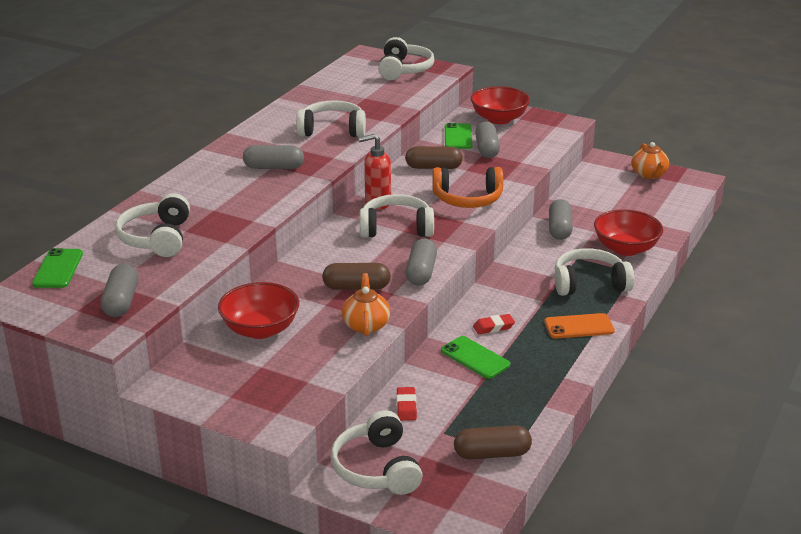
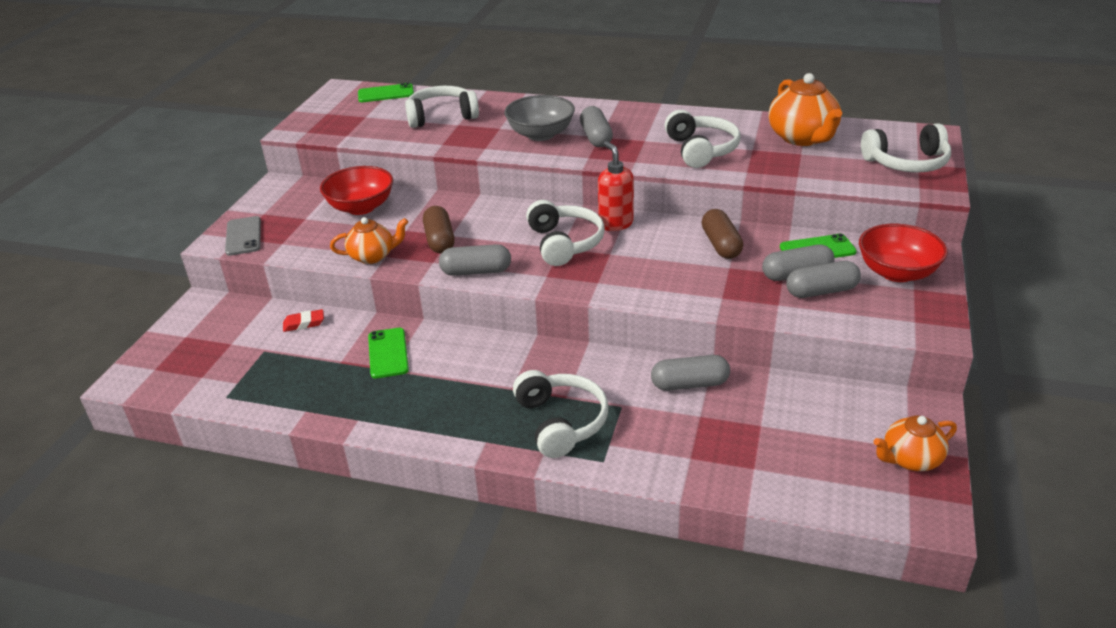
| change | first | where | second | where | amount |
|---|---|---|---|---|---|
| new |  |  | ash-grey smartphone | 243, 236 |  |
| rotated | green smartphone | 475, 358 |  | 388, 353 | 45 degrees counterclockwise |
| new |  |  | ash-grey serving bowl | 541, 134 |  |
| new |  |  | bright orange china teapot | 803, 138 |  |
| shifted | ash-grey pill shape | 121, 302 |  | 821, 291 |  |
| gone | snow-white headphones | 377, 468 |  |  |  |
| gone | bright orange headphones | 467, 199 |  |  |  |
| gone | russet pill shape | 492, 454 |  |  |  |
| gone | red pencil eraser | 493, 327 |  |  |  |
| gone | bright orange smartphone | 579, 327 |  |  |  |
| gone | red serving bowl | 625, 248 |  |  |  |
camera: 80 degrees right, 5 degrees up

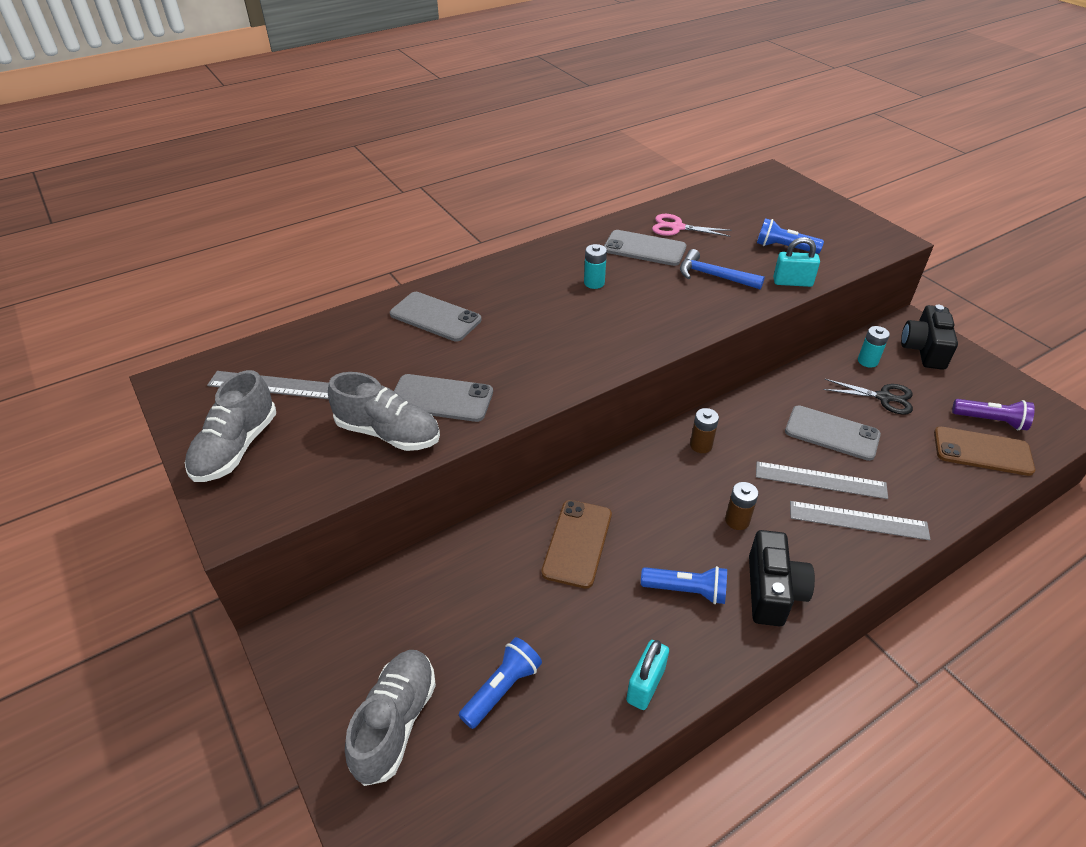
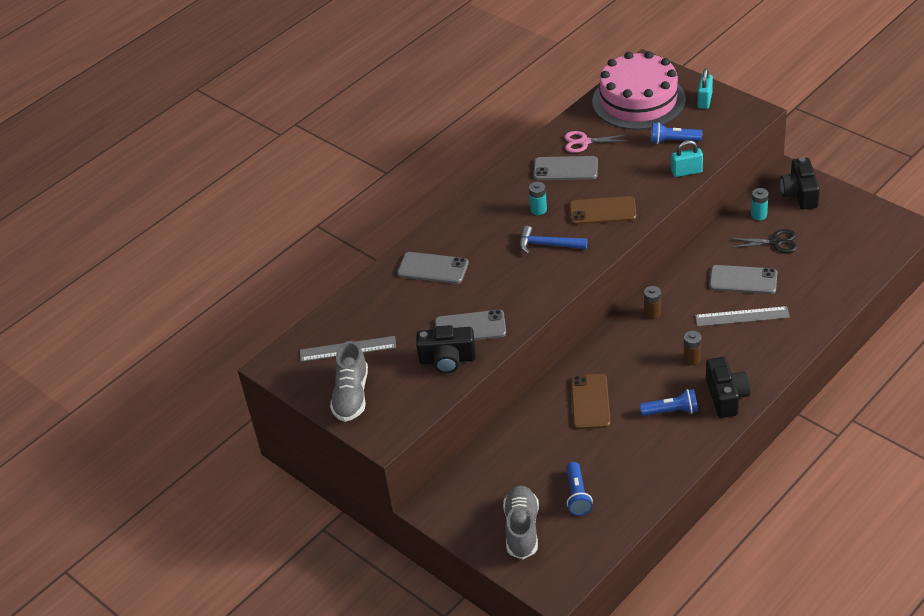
| change | first | where | second | where | amount |
|---|---|---|---|---|---|
| swapped | ash-grey lace-up shoe | 388, 433 | black compact camera | 447, 360 |  |
| shifted | blue claw hammer | 713, 276 |  | 547, 245 |  |
| rotated | blue torch | 502, 689 |  | 577, 495 | 150 degrees clockwise |
| shifted | russet smartphone | 982, 451 |  | 602, 211 |  |
| new |  |  | pink gateau | 638, 100 |  |
| shifted | teal small lock | 645, 685 |  | 704, 100 |  |
| gone | ash-grey straightedge | 858, 520 |  |  |  |
| gone | royal purple torch | 990, 421 |  |  |  |
camera: 10 degrees left, 0 degrees up

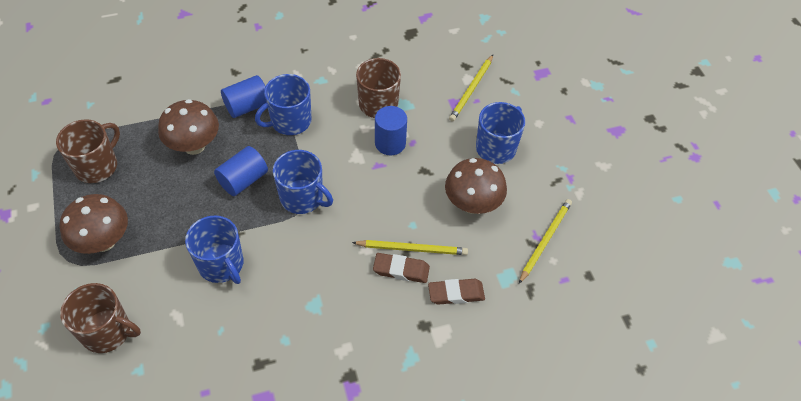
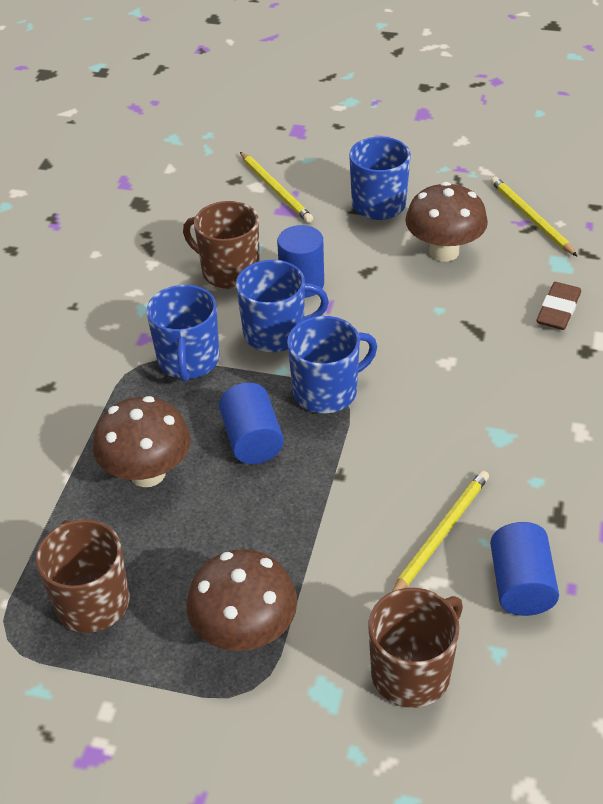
| change | first | where | second | where | amount |
|---|---|---|---|---|---|
| shifted | blue tea mug | 221, 264 |  | 276, 333 |  |
| shifted | yellow wooden pencil | 412, 249 |  | 441, 534 |  |
| shifted | blue cylinder | 247, 106 |  | 521, 585 |  |
| gone | russet pencil eraser | 401, 270 |  |  |  |
camera: 55 degrees left, 10 degrees down

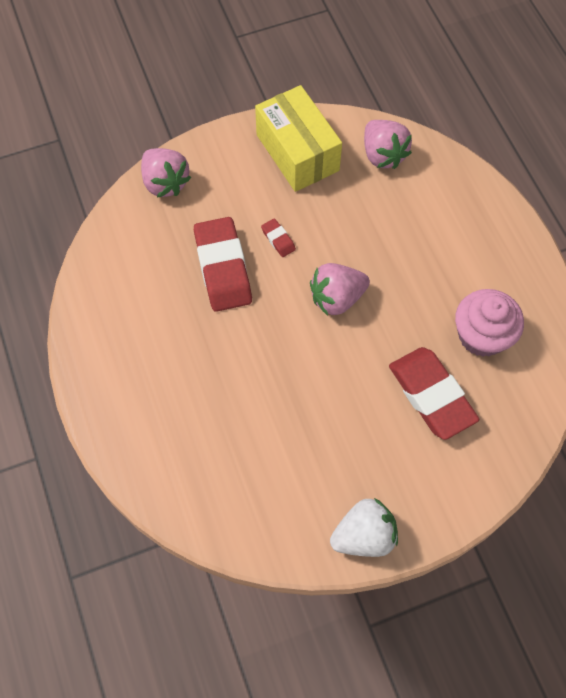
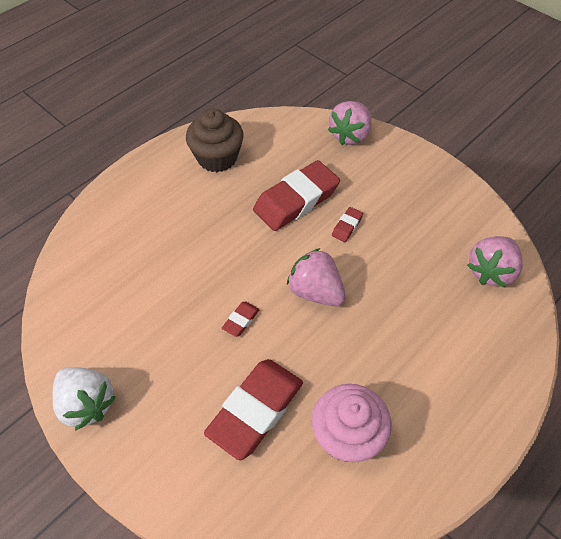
| change | first | where | second | where | amount |
|---|---|---|---|---|---|
| new |  |  | russet cupcake | 217, 158 |  |
| new |  |  | red pencil eraser | 241, 320 |  |
| gone | yellow box | 297, 152 |  |  |  |
camera: 65 degrees right, 10 degrees down

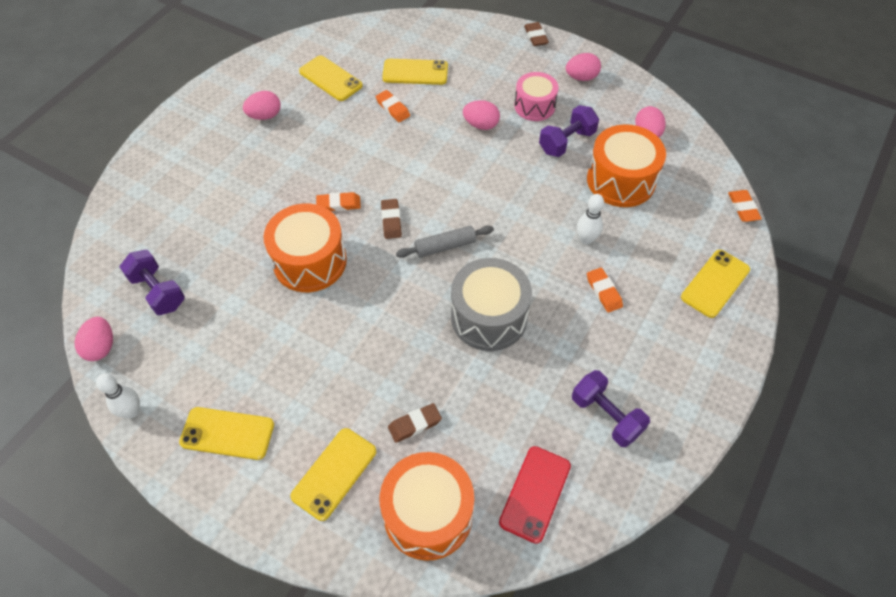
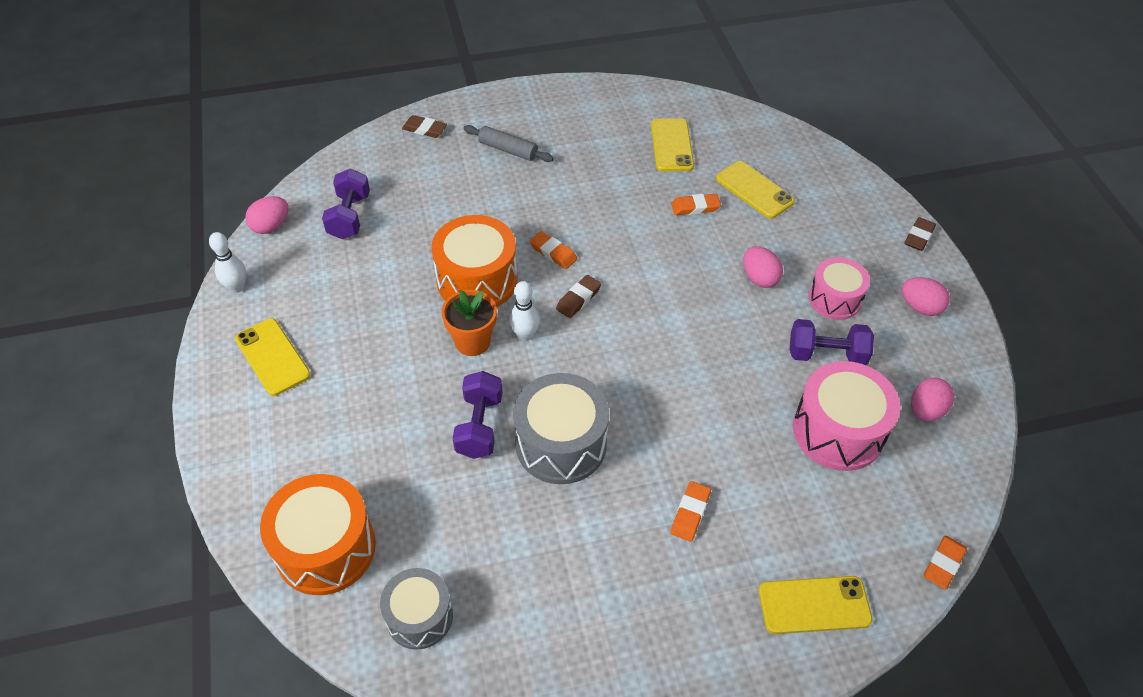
| change | first | where | second | where | amount |
|---|---|---|---|---|---|
| swapped | red smartphone | 535, 494 | ash-grey snare drum | 419, 616 |  |
| shifted | russet pencil eraser | 414, 424 |  | 424, 129 |  |
| new |  |  | bright orange plant pot | 472, 342 |  |
| shifted | royal purple hand weight | 606, 416 |  | 479, 426 |  |
| shifted | ash-grey pastry roller | 445, 246 |  | 508, 150 |  |
| shifted | snow-white tenpin | 586, 239 |  | 525, 335 |  |
| rotated | bright orange pencil eraser | 393, 108 |  | 695, 207 | 75 degrees clockwise |
| repainted | bright orange snare drum | 621, 180 | pink snare drum | 838, 431 |  |
| gone | pink egg shape | 265, 116 |  |  |  |
| gone | yellow smartphone | 334, 473 |  |  |  |
camera: 45 degrees right, 5 degrees down

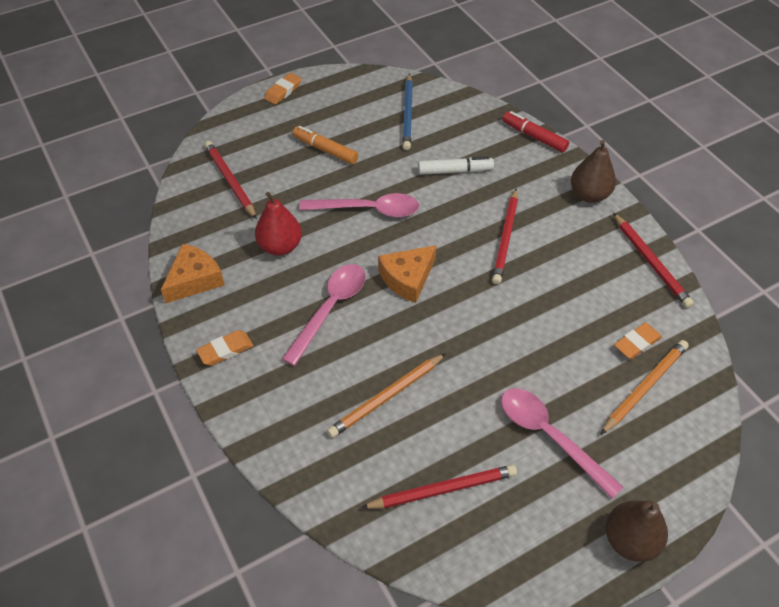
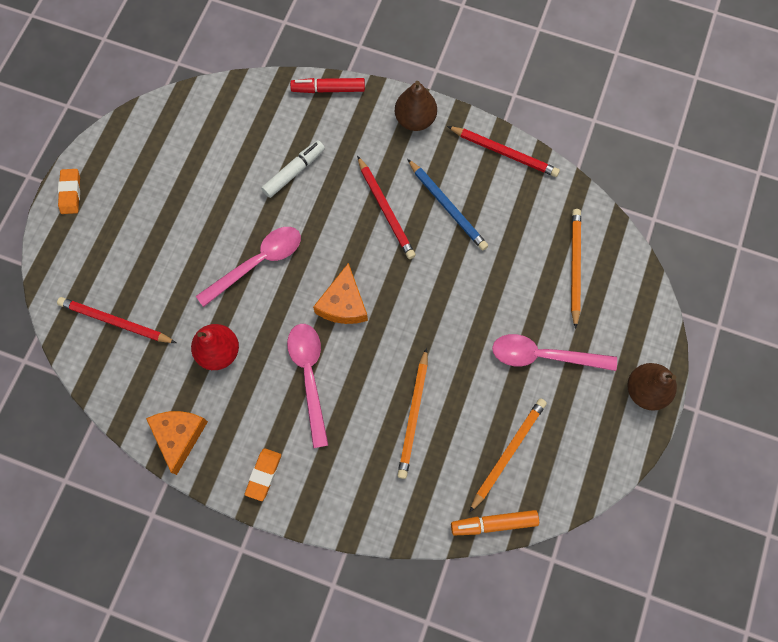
| change | first | where | second | where | amount |
|---|---|---|---|---|---|
| shifted | blue wooden pencil | 407, 114 |  | 447, 206 |  |
| shifted | bright orange marker | 325, 150 |  | 494, 523 |  |
| repainted | red wooden pencil | 442, 490 | bright orange wooden pencil | 508, 453 |  |
| gone | bright orange pencil eraser | 637, 343 |  |  |  |
camera: 40 degrees left, 20 degrees up

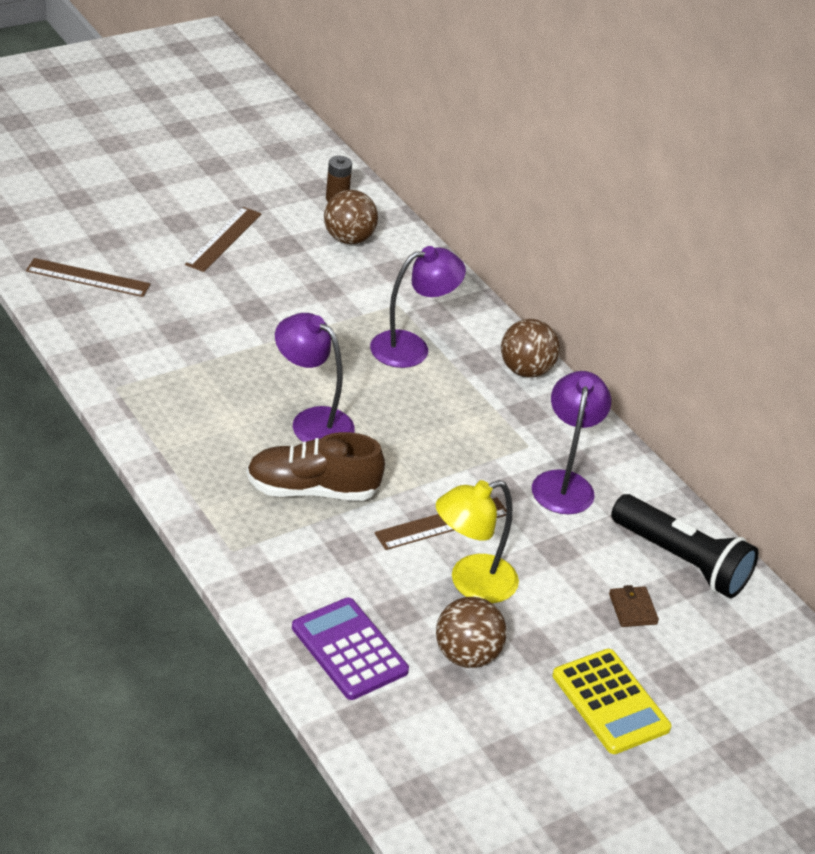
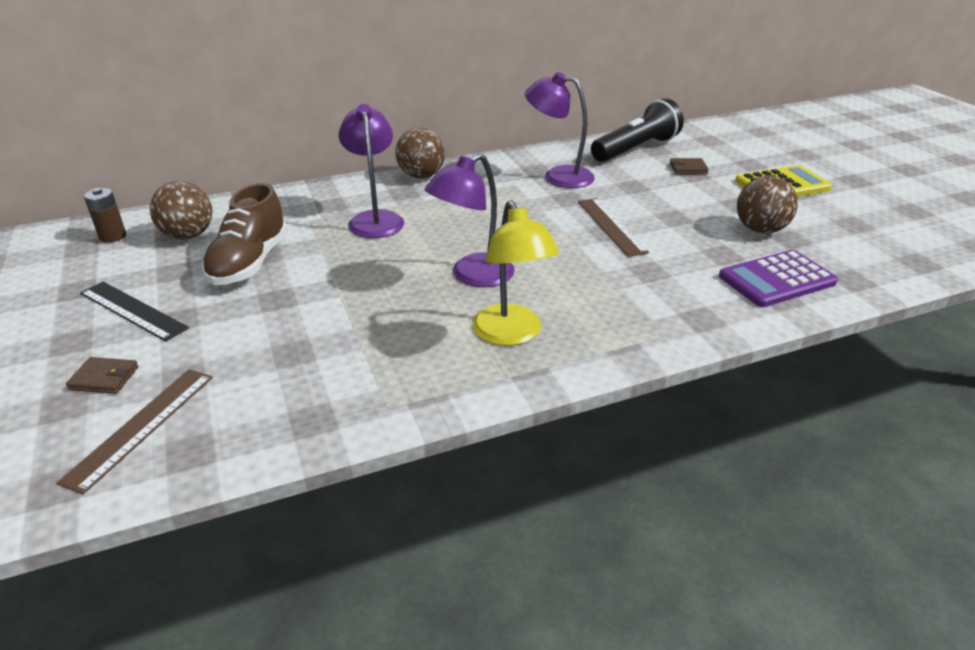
| change | first | where | second | where | amount |
|---|---|---|---|---|---|
| new |  |  | russet card wallet | 104, 378 |  |
| repainted | russet straightedge | 224, 239 | black straightedge | 133, 310 |  |
| shifted | russet lace-up shoe | 312, 490 |  | 249, 263 |  |
| shifted | yellow desk lamp | 471, 583 |  | 511, 334 |  |
camera: 75 degrees left, 5 degrees down

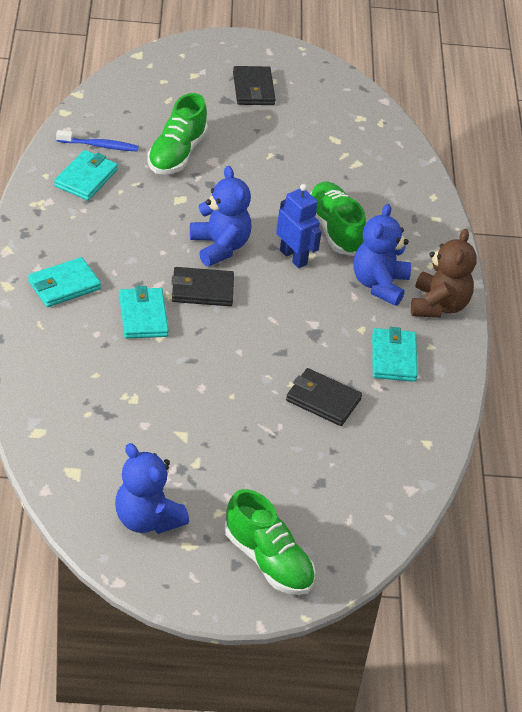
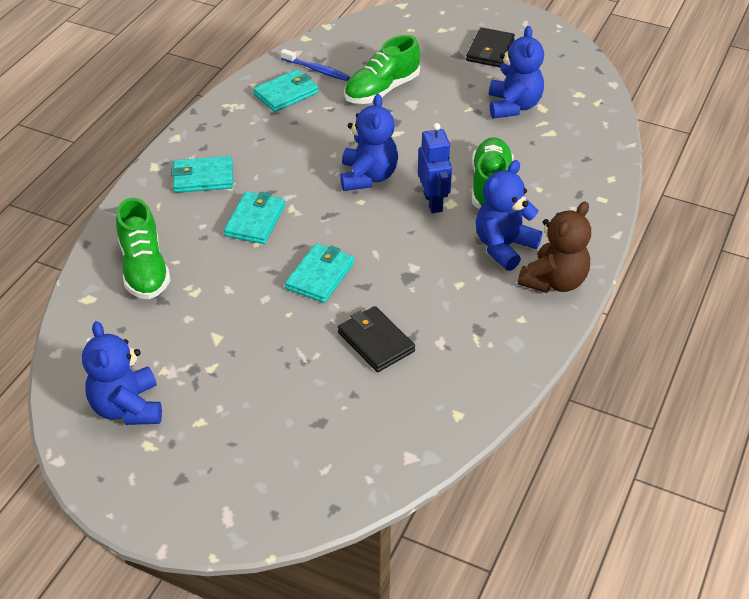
| change | first | where | second | where | amount |
|---|---|---|---|---|---|
| shifted | green lace-up shoe | 268, 561 |  | 144, 269 |  |
| shifted | teal card wallet | 393, 357 |  | 320, 276 |  |
| new |  |  | blue teddy bear | 513, 106 |  |
| gone | black card wallet | 202, 290 |  |  |  |
camera: 30 degrees right, 0 degrees up

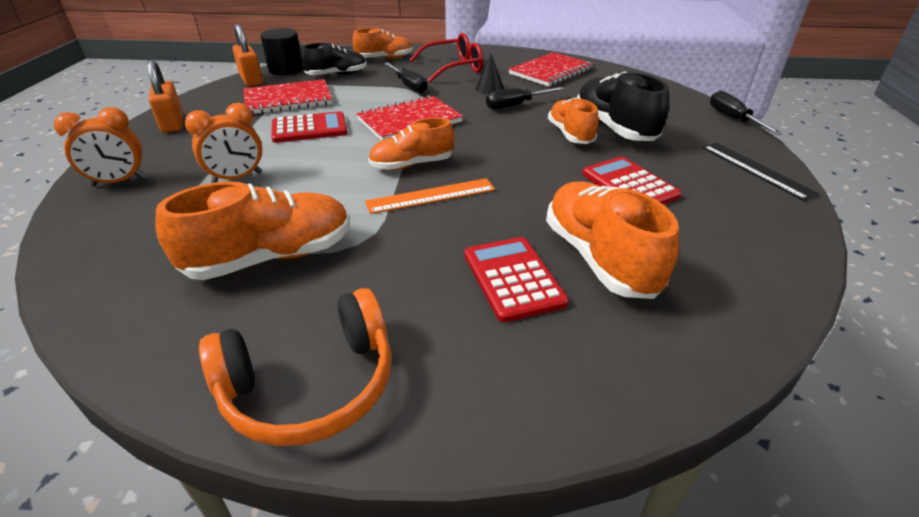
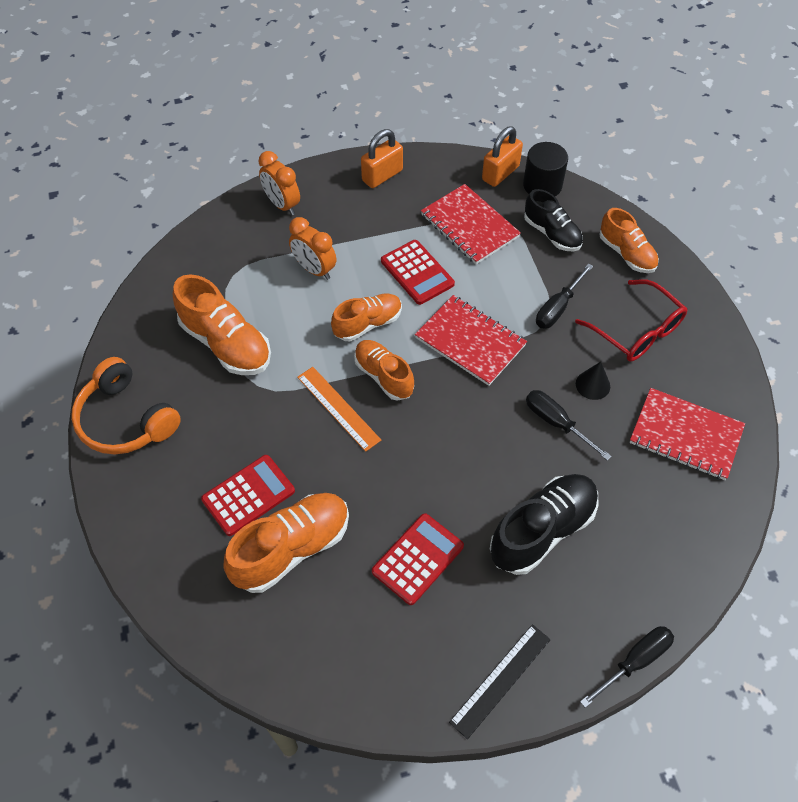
| change | first | where | second | where | amount |
|---|---|---|---|---|---|
| shifted | bright orange lace-up shoe | 570, 134 |  | 368, 324 |  |
camera: 70 degrees right, 20 degrees up

